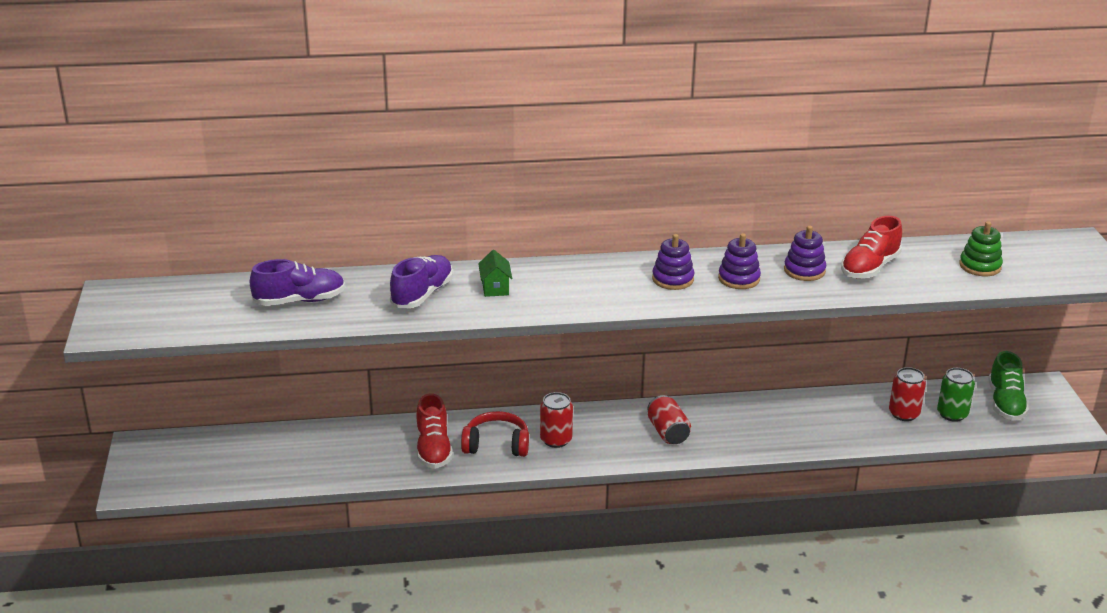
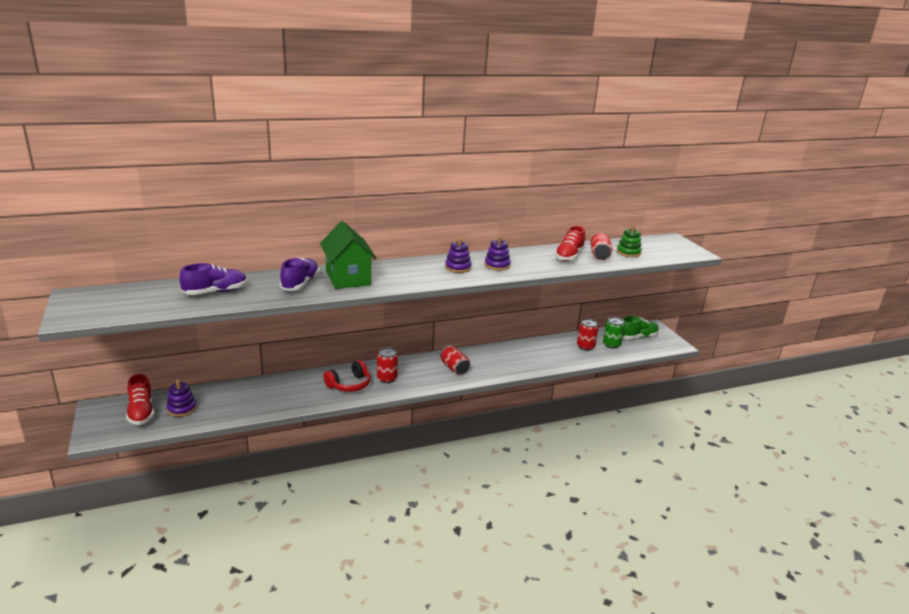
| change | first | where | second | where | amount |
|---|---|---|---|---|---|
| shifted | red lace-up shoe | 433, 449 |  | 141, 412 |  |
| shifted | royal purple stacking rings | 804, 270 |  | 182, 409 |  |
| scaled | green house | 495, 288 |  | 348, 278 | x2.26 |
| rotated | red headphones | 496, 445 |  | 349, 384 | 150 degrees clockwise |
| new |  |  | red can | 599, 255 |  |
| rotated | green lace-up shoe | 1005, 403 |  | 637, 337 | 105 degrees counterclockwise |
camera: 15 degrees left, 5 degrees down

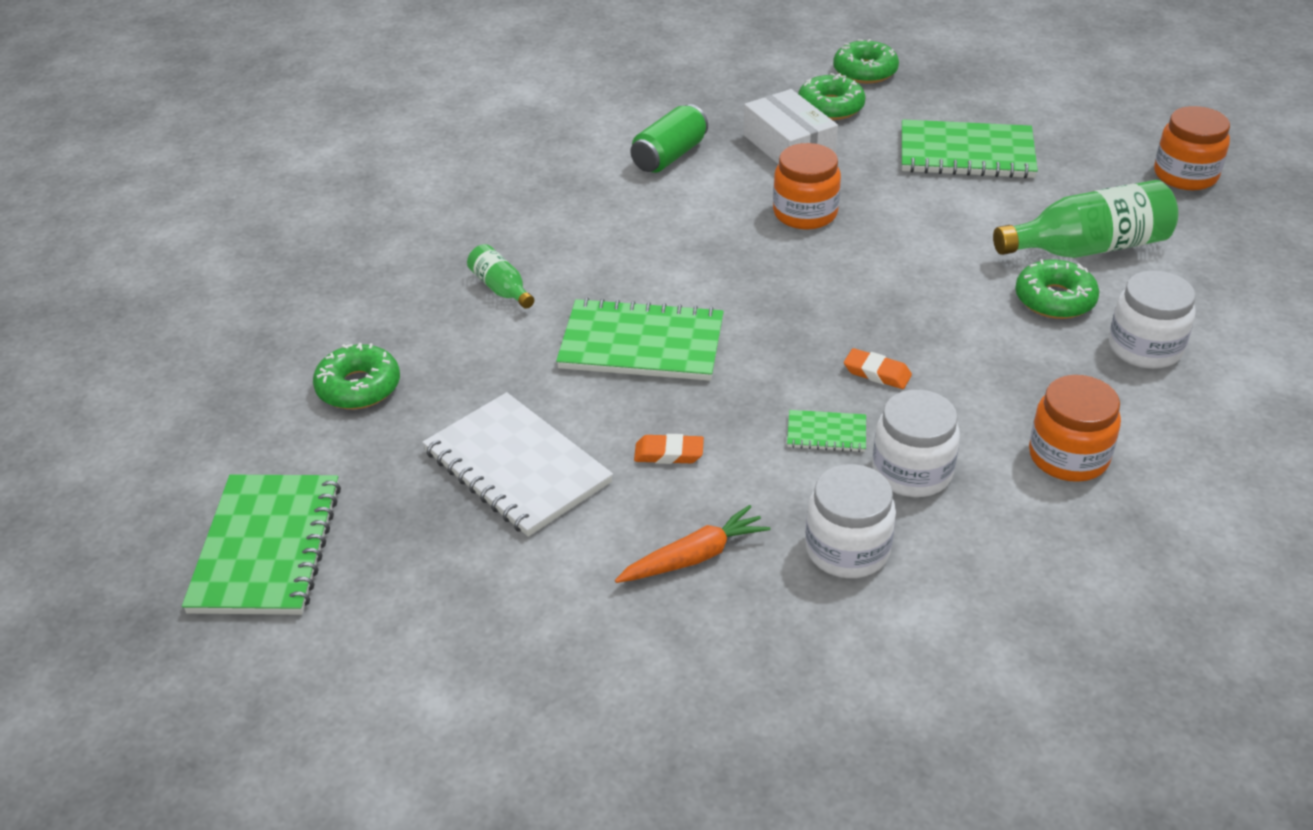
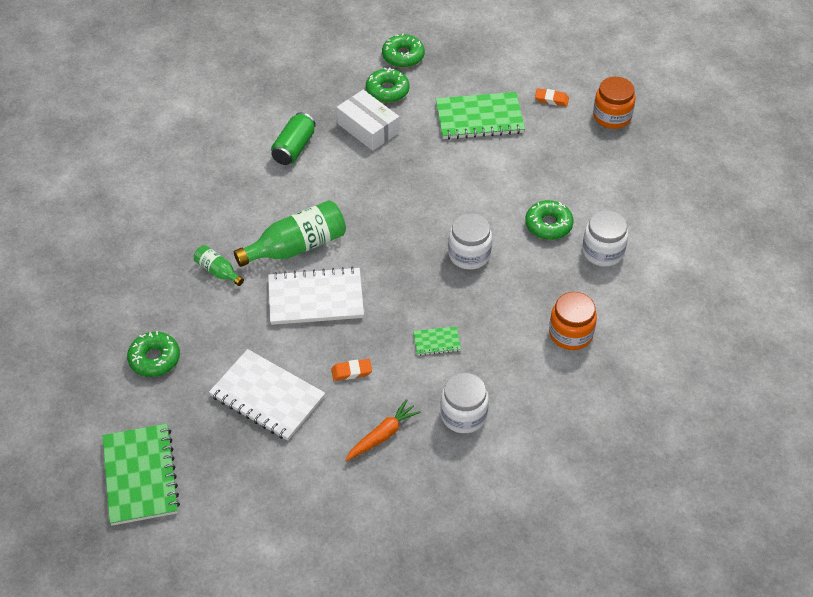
| change | first | where | second | where | amount |
|---|---|---|---|---|---|
| shifted | green bottle | 1088, 248 |  | 297, 247 |  |
| repainted | green exercise book | 641, 344 | snow-white exercise book | 315, 298 |  |
| shifted | snow-white jar | 912, 472 |  | 469, 254 |  |
| shifted | bright orange pencil eraser | 877, 373 |  | 551, 99 |  |
| gone | bright orange jar | 805, 213 |  |  |  |
camera: 15 degrees left, 10 degrees up

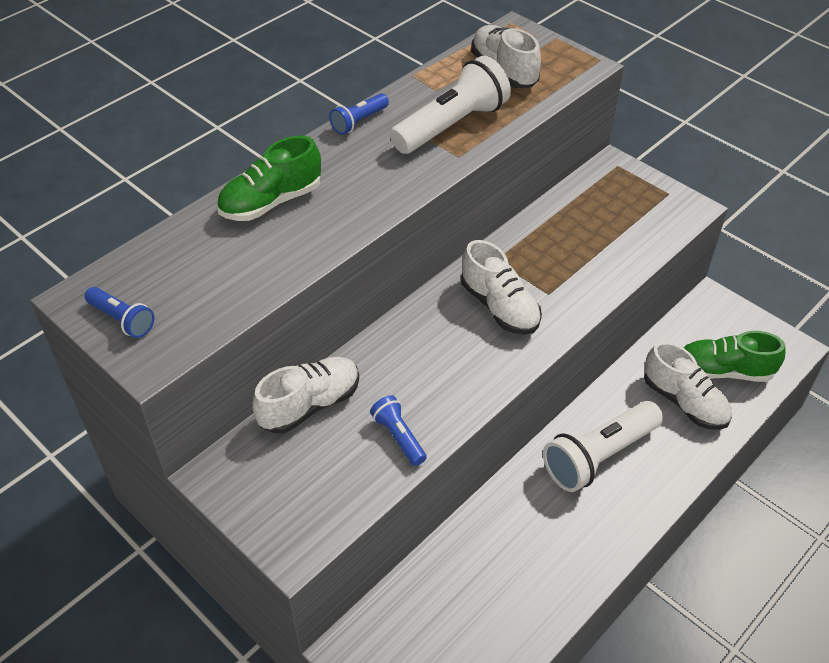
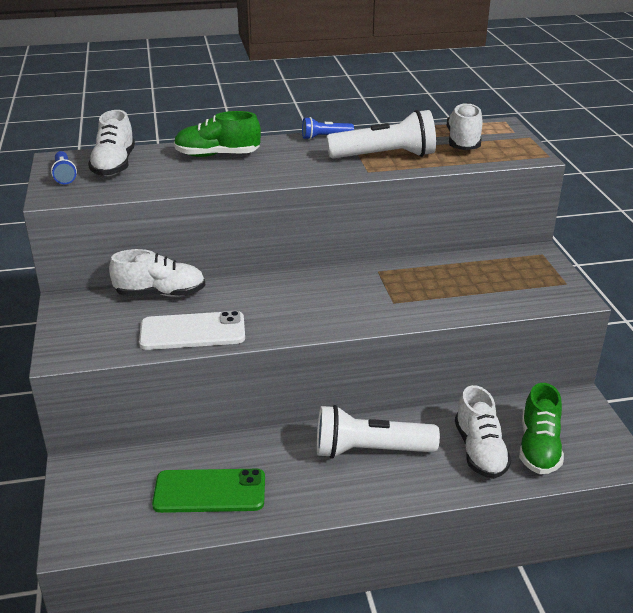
| change | first | where | second | where | amount |
|---|---|---|---|---|---|
| shifted | snow-white lace-up shoe | 499, 307 |  | 114, 165 |  |
| swapped | blue torch | 398, 437 | snow-white smartphone | 192, 331 |  |
| new |  |  | green smartphone | 209, 491 |  |
| rotated | green lace-up shoe | 724, 371 |  | 538, 447 | 120 degrees counterclockwise |
camera: 35 degrees right, 15 degrees down

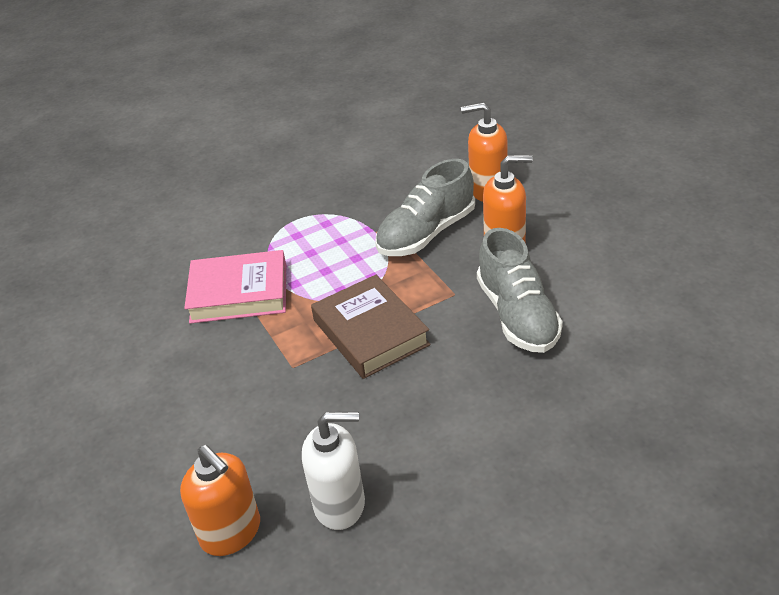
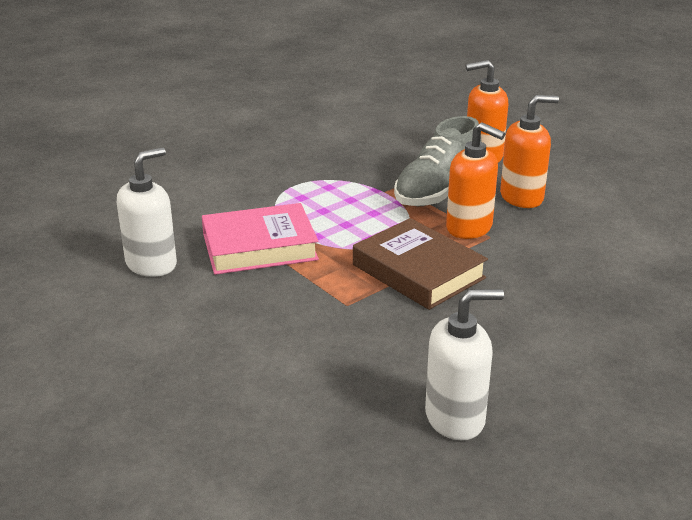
| change | first | where | second | where | amount |
|---|---|---|---|---|---|
| new |  |  | snow-white soap pump | 152, 264 |  |
| shifted | bright orange soap pump | 231, 532 |  | 469, 228 |  |
| gone | ash-grey lace-up shoe | 517, 315 |  |  |  |
camera: 15 degrees left, 10 degrees down

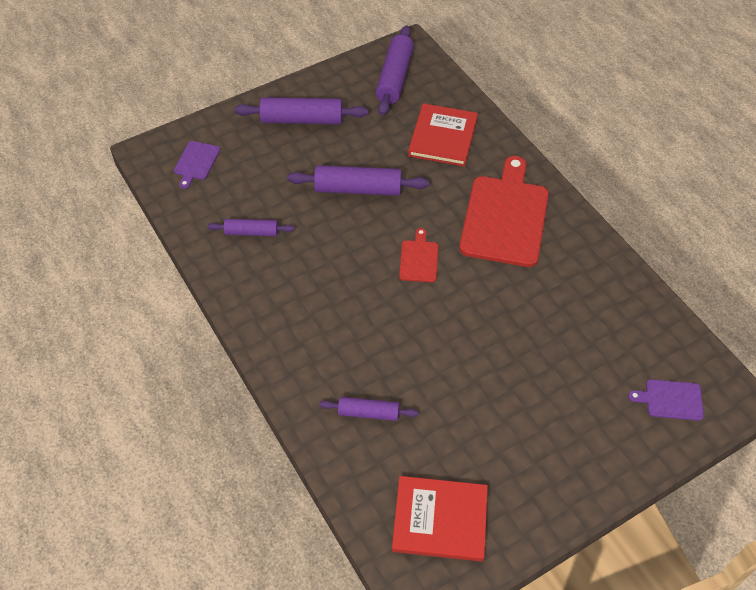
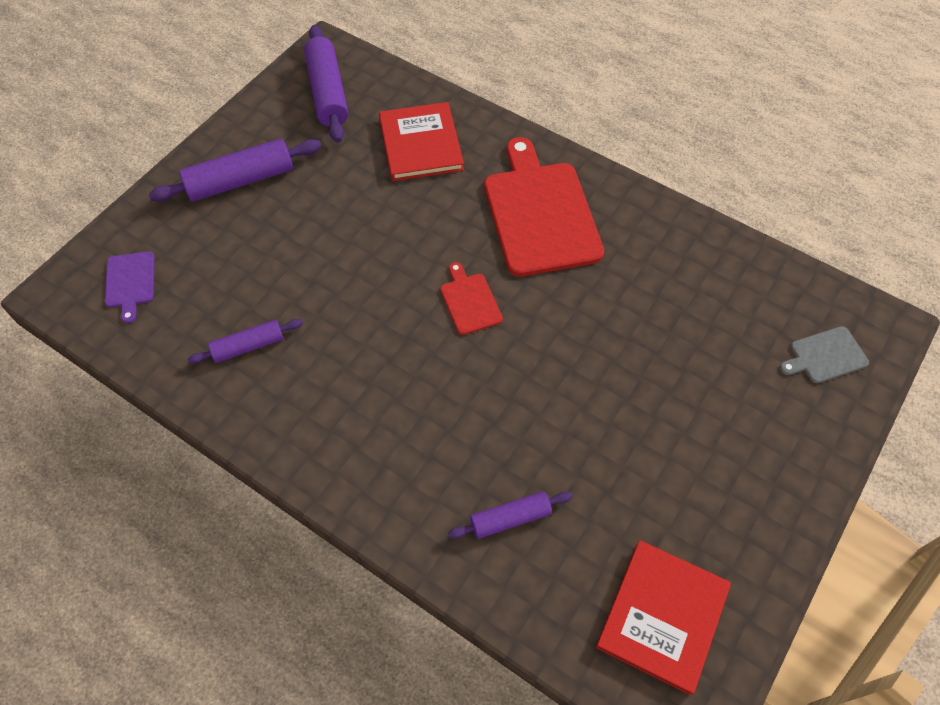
| change | first | where | second | where | amount |
|---|---|---|---|---|---|
| rotated | red hardcover | 440, 520 |  | 662, 616 | 45 degrees counterclockwise |
| repainted | royal purple chopping board | 670, 400 | ash-grey chopping board | 825, 356 |  |
| gone | royal purple pastry roller | 358, 189 |  |  |  |
camera: 25 degrees left, 5 degrees up

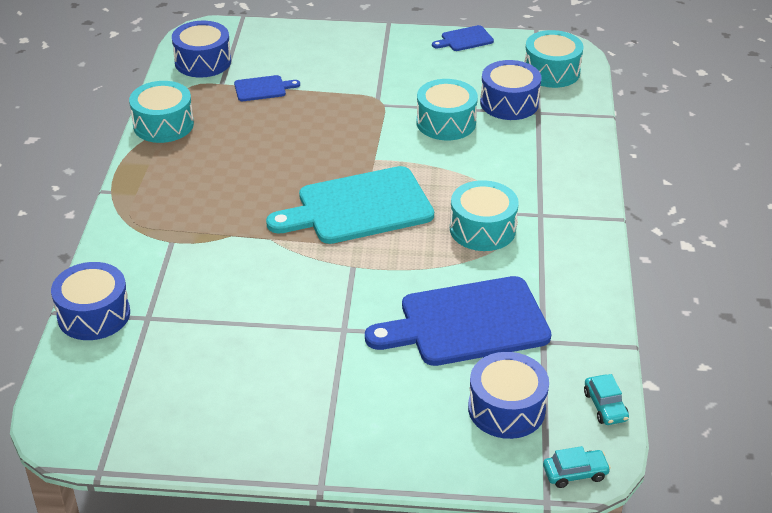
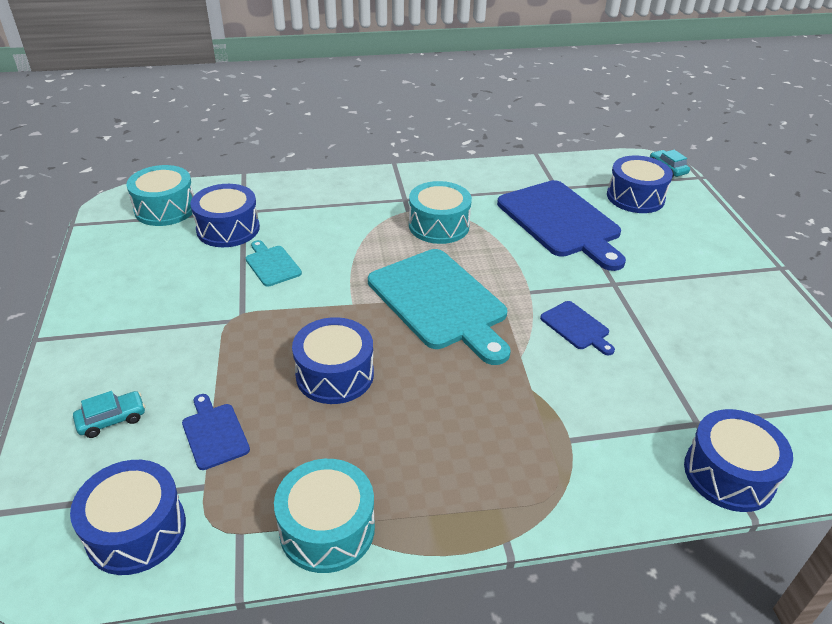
| change | first | where | second | where | amount |
|---|---|---|---|---|---|
| shifted | teal automobile | 605, 406 |  | 112, 419 |  |
| swapped | teal snare drum | 446, 122 | teal chopping board | 272, 264 |  |
| new |  |  | blue snare drum | 335, 374 |  |
| shifted | blue chopping board | 464, 39 |  | 577, 327 |  |
camera: 105 degrees left, 0 degrees up

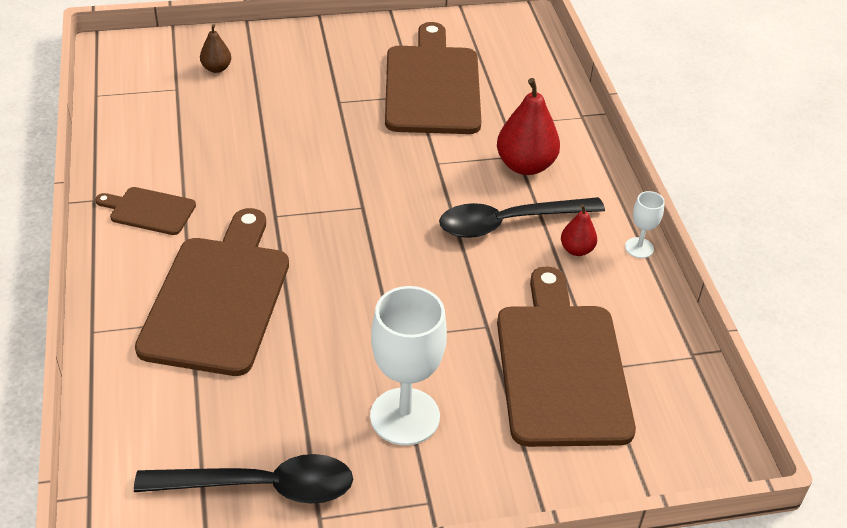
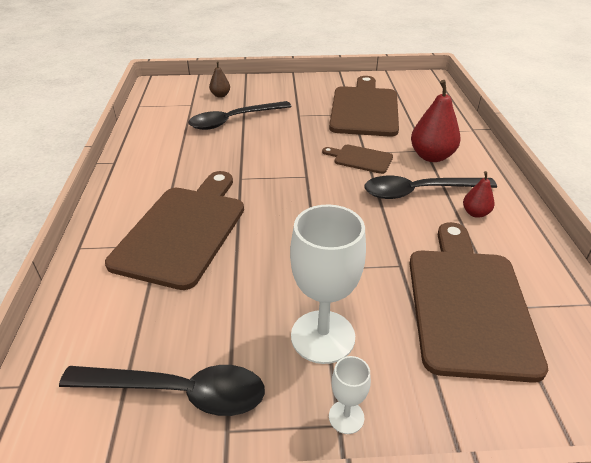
| change | first | where | second | where | amount |
|---|---|---|---|---|---|
| new |  |  | black tablespoon | 234, 120 |  |
| shifted | russet chopping board | 149, 210 |  | 360, 159 |  |
| shifted | snow-white goblet | 639, 248 |  | 346, 417 |  |
camera: 10 degrees right, 5 degrees down

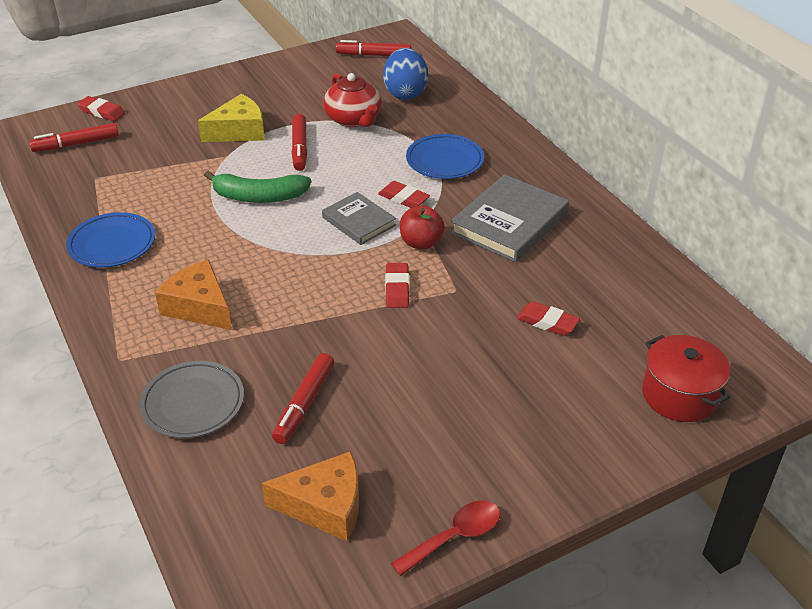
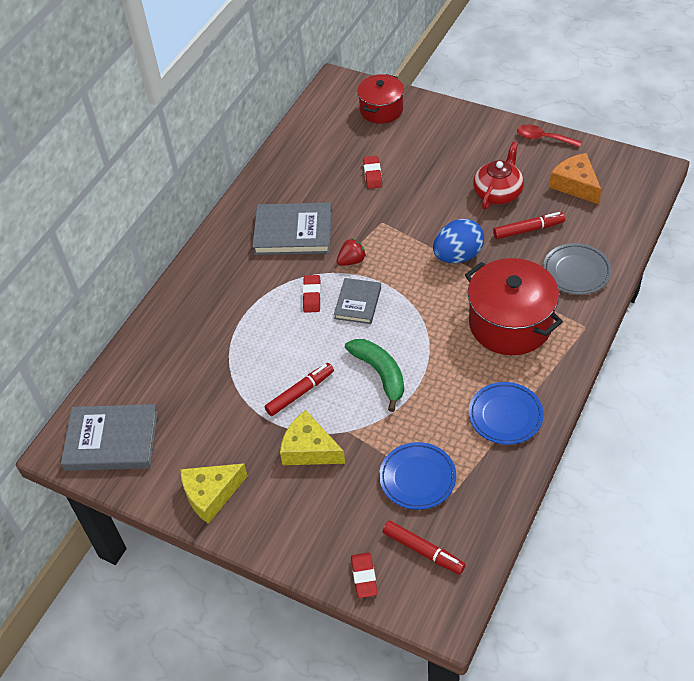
| change | first | where | second | where | amount |
|---|---|---|---|---|---|
| swapped | red marker | 374, 55 | ash-grey hardcover | 112, 440 |  |
| new |  |  | yellow piece of cheese | 211, 495 |  |
| swapped | red apple fruit | 421, 243 | red berry | 351, 261 |  |
| shifted | blue dinner plate | 444, 161 |  | 417, 478 |  |
| shifted | blue egg shape | 405, 93 |  | 458, 256 |  |
| swapped | bright orange piece of cheese | 199, 307 | red pot | 510, 324 |  |
| shifted | red china teapot | 354, 119 |  | 498, 192 |  |
| gone | red pencil eraser | 397, 289 |  |  |  |
camera: 120 degrees left, 10 degrees up

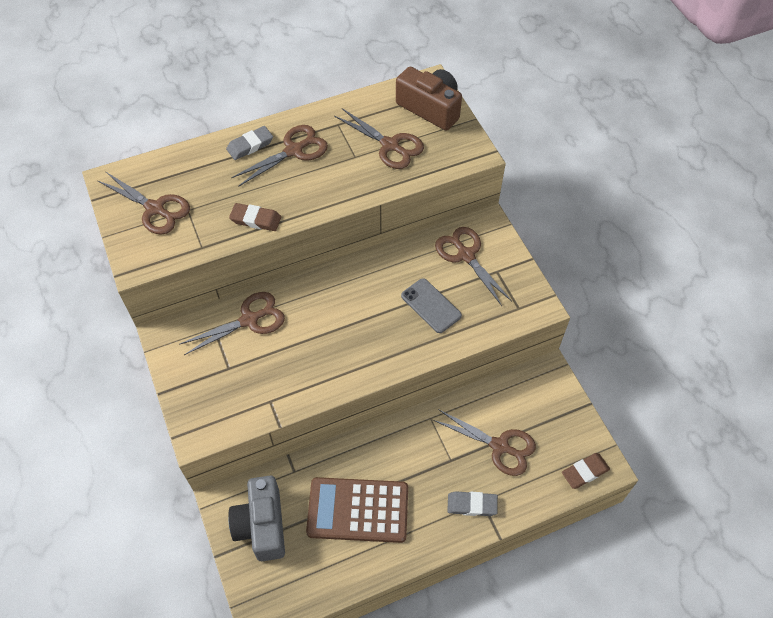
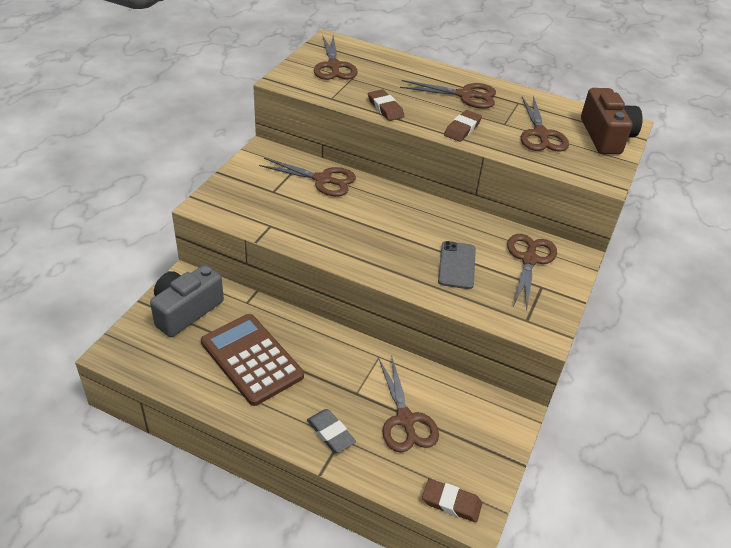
| change | first | where | second | where | amount |
|---|---|---|---|---|---|
| new |  |  | russet pencil eraser | 462, 129 |  |
| gone | ash-grey pencil eraser | 250, 145 |  |  |  |
camera: 45 degrees right, 15 degrees down

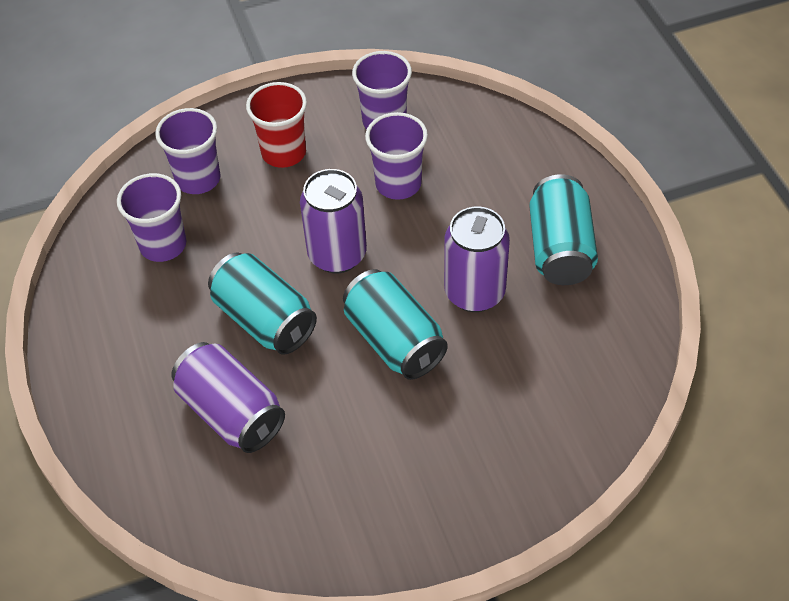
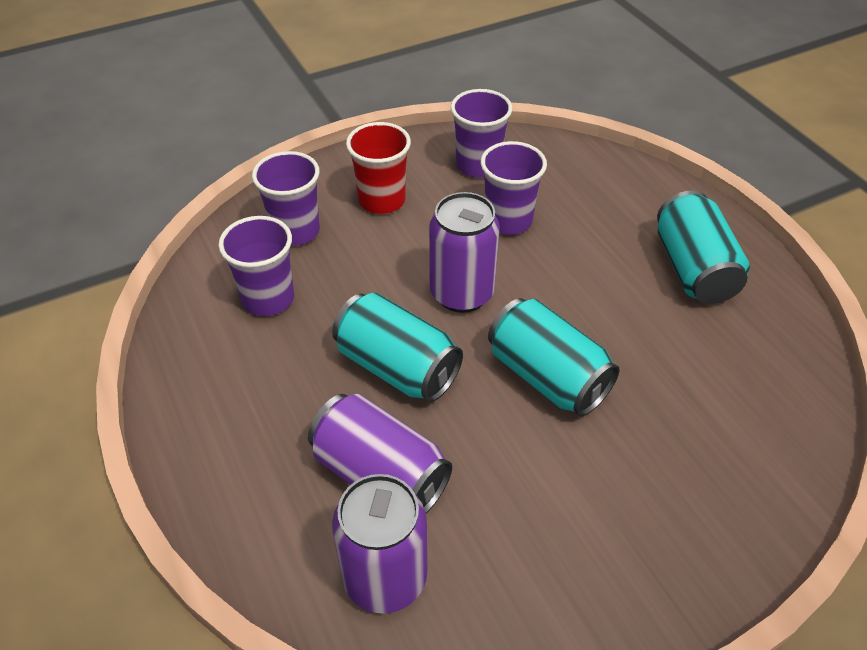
| change | first | where | second | where | amount |
|---|---|---|---|---|---|
| shifted | royal purple can | 474, 292 |  | 385, 578 |  |
camera: 10 degrees left, 5 degrees down

